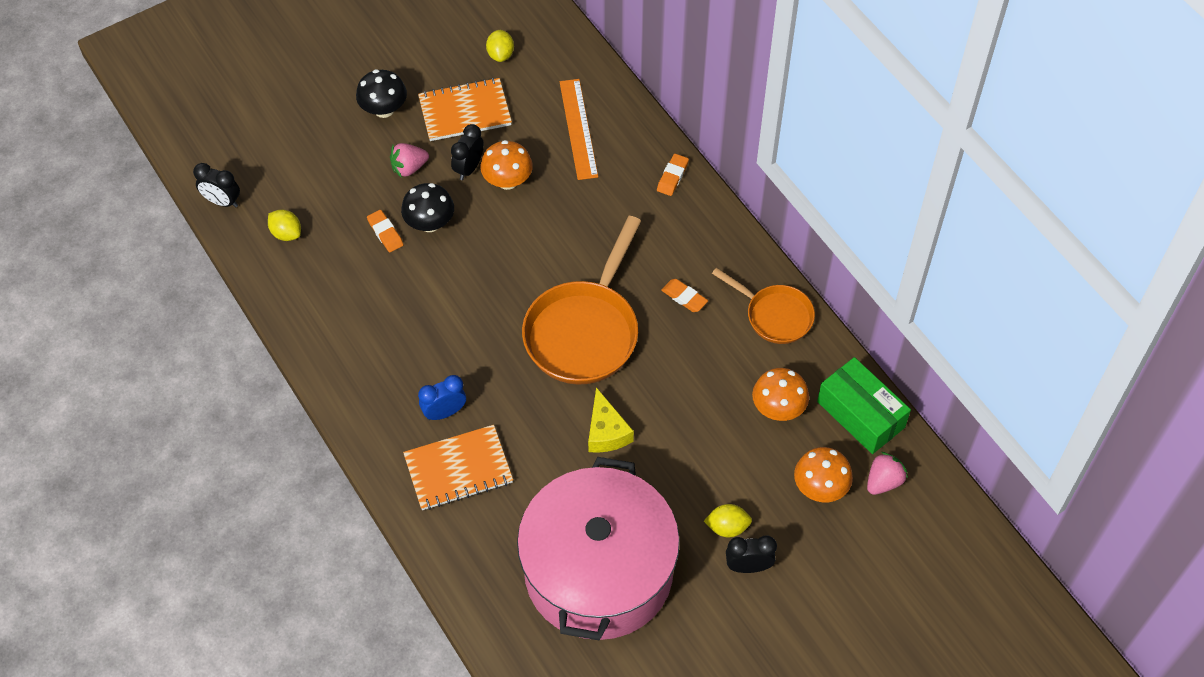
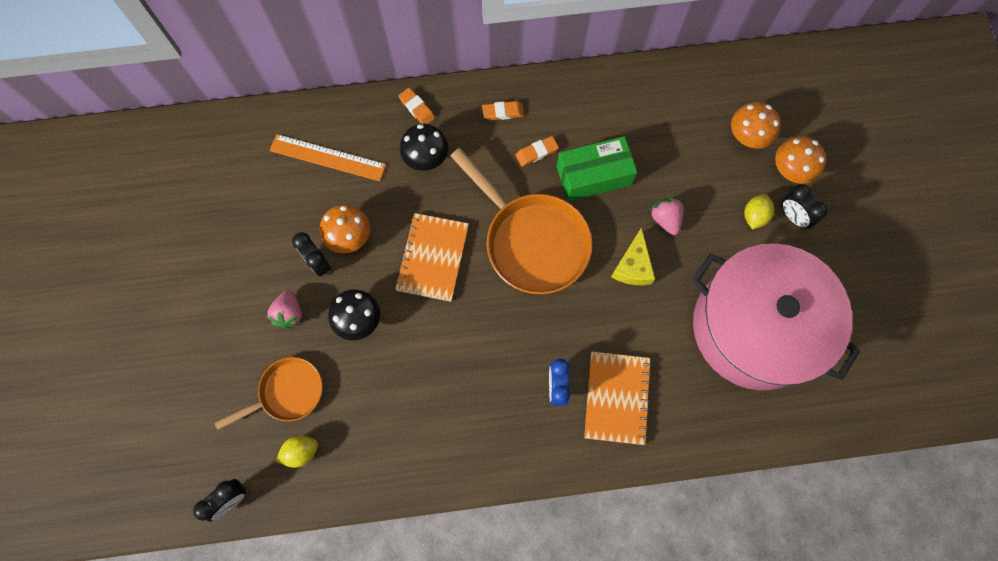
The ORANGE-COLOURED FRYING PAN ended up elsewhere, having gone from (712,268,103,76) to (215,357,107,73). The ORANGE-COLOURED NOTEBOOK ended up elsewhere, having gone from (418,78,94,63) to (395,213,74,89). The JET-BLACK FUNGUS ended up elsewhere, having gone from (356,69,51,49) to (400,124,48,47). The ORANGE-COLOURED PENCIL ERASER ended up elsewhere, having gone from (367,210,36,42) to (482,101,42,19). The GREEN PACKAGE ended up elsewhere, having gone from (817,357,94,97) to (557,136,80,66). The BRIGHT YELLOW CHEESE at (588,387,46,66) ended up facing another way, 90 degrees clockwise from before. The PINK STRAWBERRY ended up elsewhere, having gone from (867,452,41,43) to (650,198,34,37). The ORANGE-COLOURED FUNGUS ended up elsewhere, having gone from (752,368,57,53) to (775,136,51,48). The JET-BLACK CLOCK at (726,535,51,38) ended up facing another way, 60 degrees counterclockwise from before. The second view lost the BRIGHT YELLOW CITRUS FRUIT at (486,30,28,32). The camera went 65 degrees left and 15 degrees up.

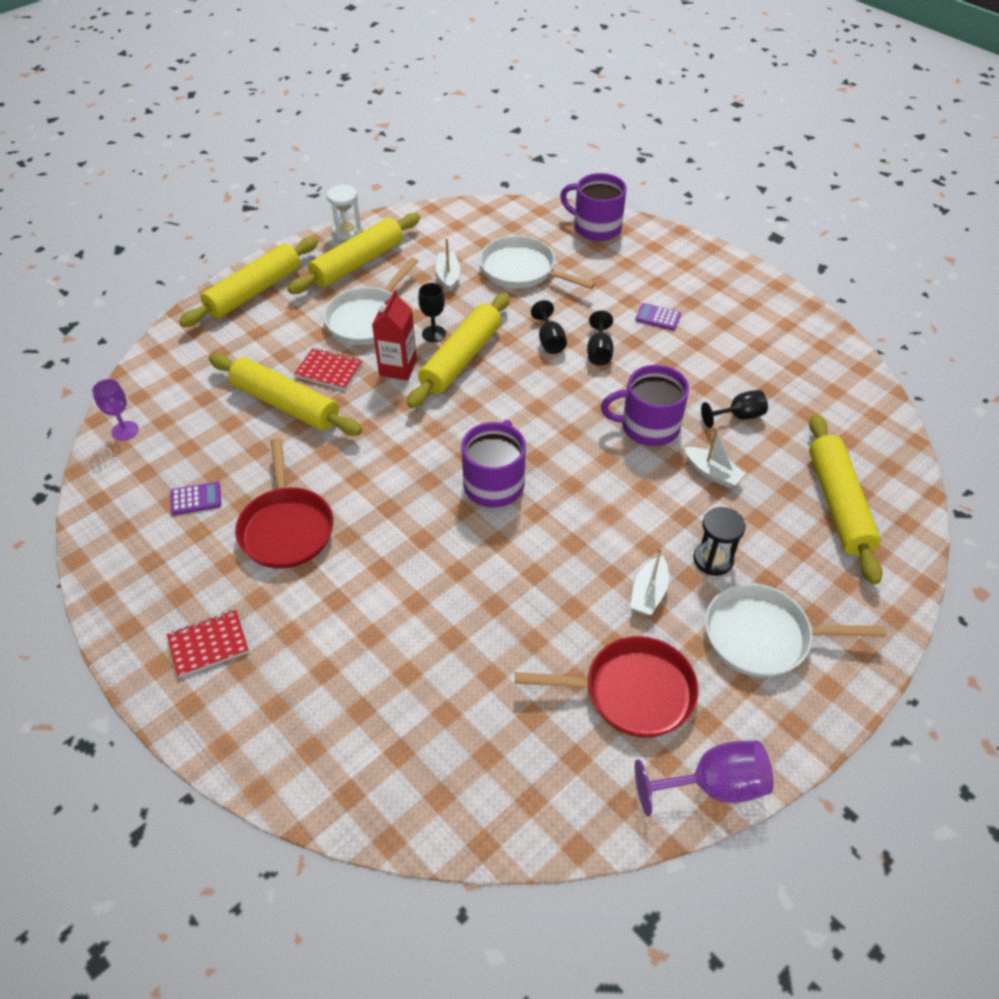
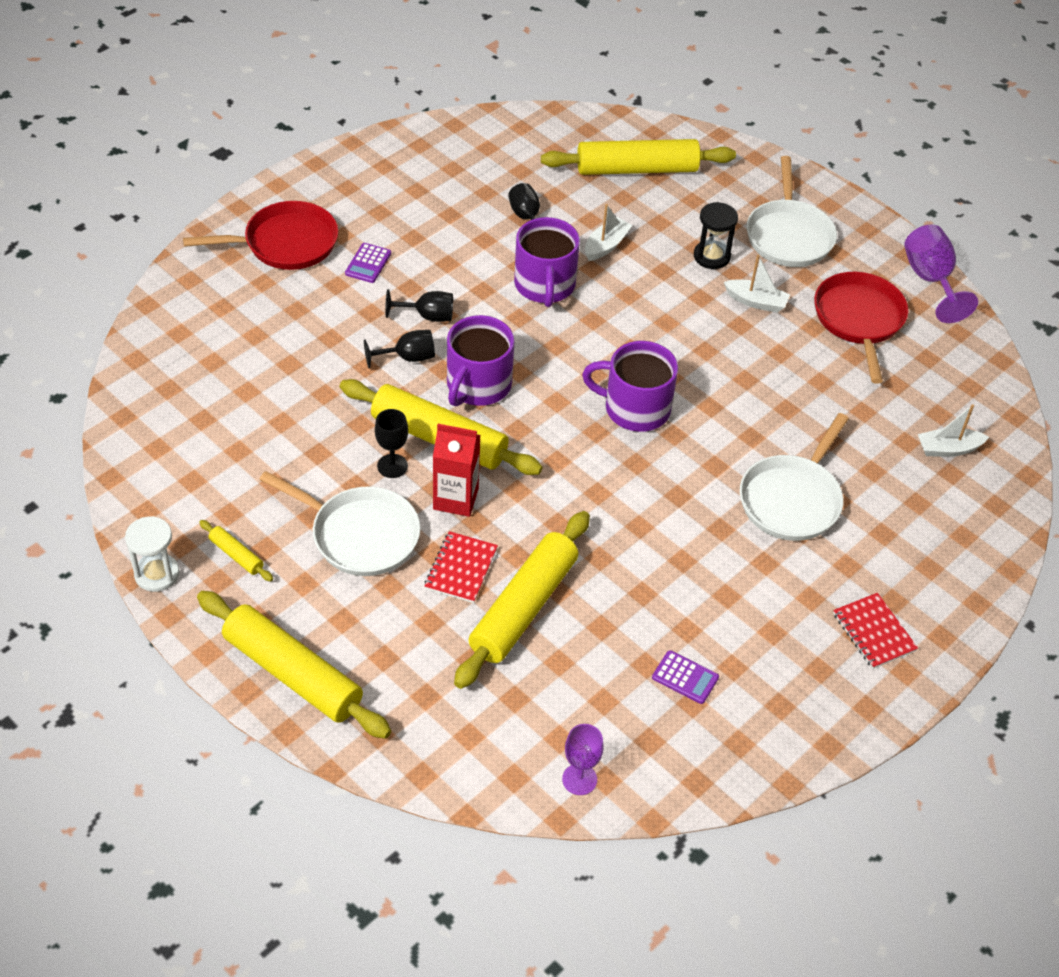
The RED FRYING PAN ended up elsewhere, having gone from (235,438,99,131) to (183,201,155,69). The size of the BRIGHT YELLOW DOUGH ROLLER at (288,213,132,81) changed by a factor of 0.43. The PURPLE COFFEE MUG ended up elsewhere, having gone from (560,173,67,68) to (447,315,67,91). The PURPLE POCKET CALCULATOR at (171,482,50,33) ended up facing another way, 135 degrees clockwise from before. The SNOW-WHITE FRYING PAN ended up elsewhere, having gone from (480,236,116,53) to (740,413,109,128). The SNOW-WHITE BOAT ended up elsewhere, having gone from (436,238,24,54) to (918,404,71,53). The camera went 95 degrees left and 0 degrees up.

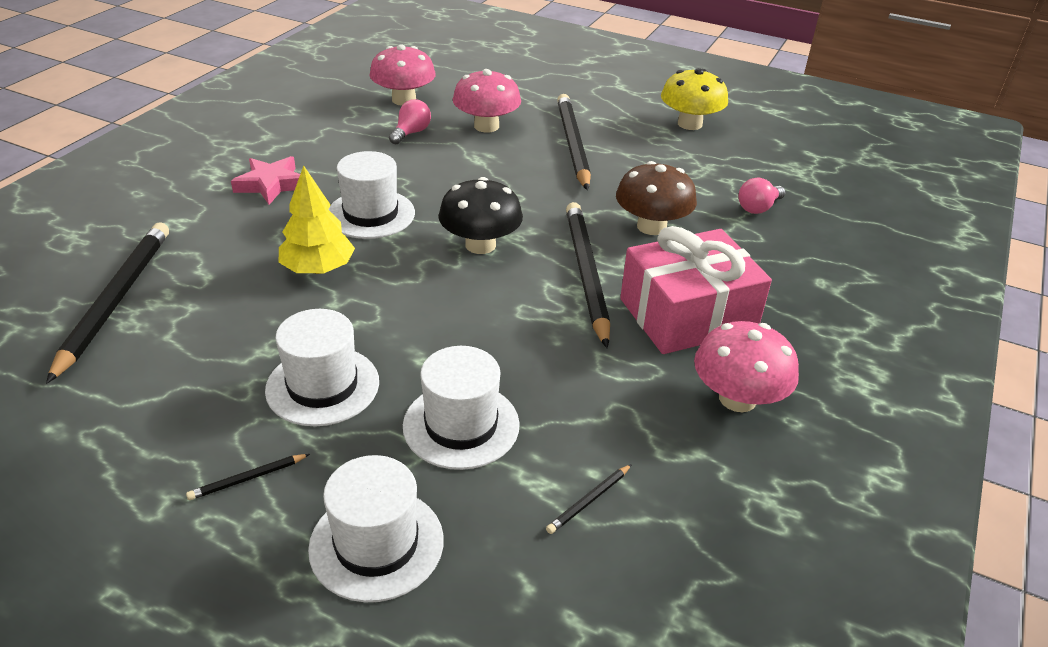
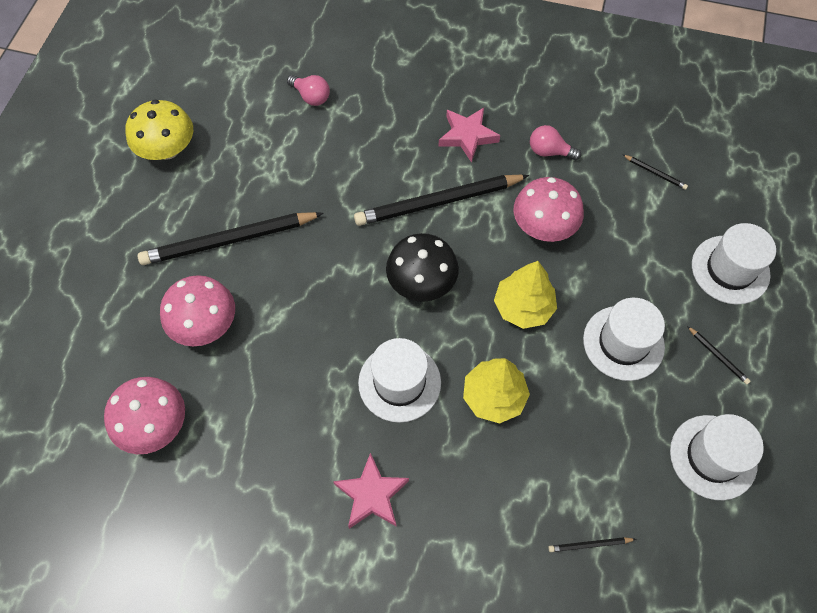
Where the PINK GIFT stood at (620,226,152,128), the PINK STAR came to stand at (438,108,62,55). The second view gained the BRIGHT YELLOW FIR TREE at (494,261,63,68). The PINK FUNGUS ended up elsewhere, having gone from (694,321,105,91) to (514,177,70,65). The PINK LIGHT BULB ended up elsewhere, having gone from (389,99,42,46) to (530,125,51,35). The size of the JET-BLACK WOODEN PENCIL at (46,222,123,162) changed by a factor of 0.40. The SNOW-WHITE TALL HAT ended up elsewhere, having gone from (403,346,117,124) to (670,414,94,86). The second view lost the BROWN FUNGUS at (616,161,81,74). The camera went 100 degrees left and 25 degrees up.

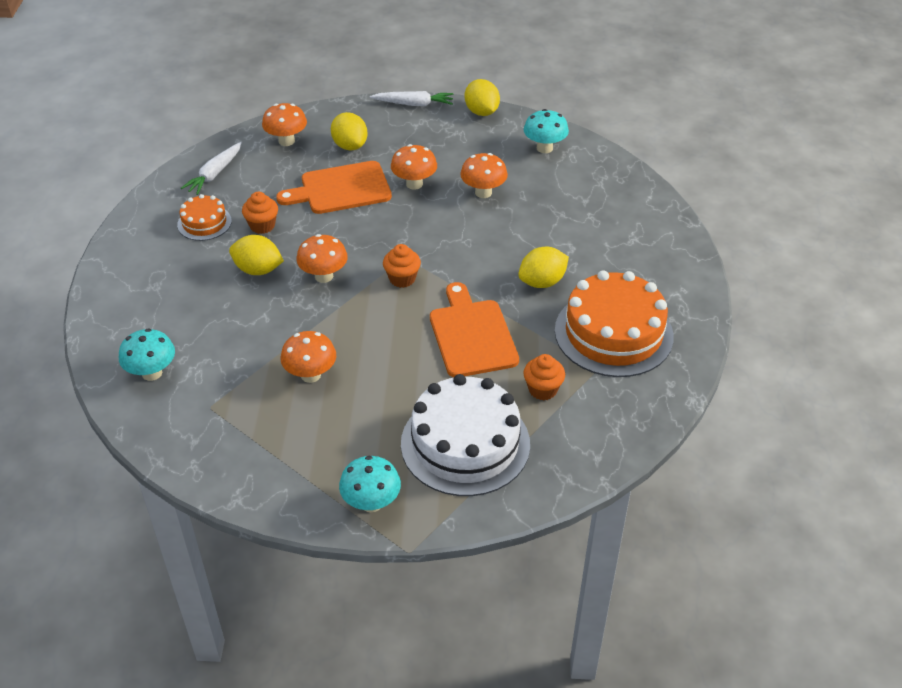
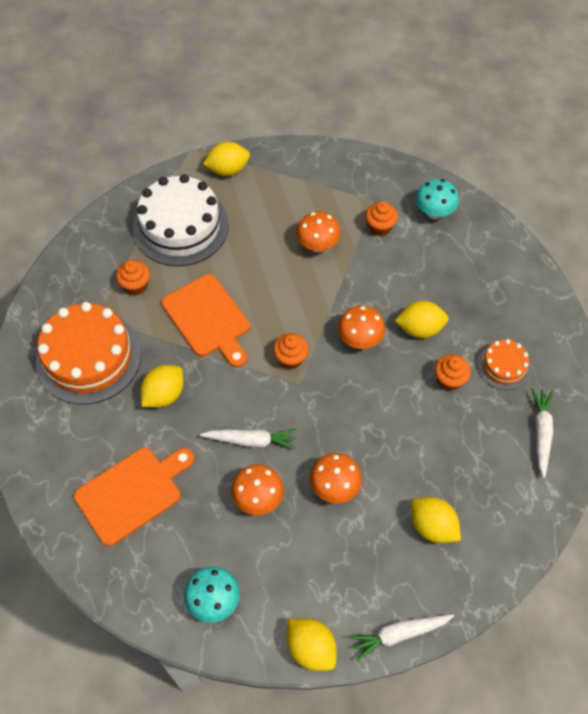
The ORANGE-COLOURED BREAD BOARD ended up elsewhere, having gone from (276,161,116,53) to (74,448,120,98). The second view gained the SNOW-WHITE ROOT VEGETABLE at (200,429,97,20). Where the AQUA FUNGUS stood at (339,456,62,56), the BRIGHT YELLOW CITRUS FRUIT came to stand at (203,142,47,34). The second view gained the ORANGE-COLOURED MUFFIN at (365,201,33,35). The second view lost the ORANGE-COLOURED FUNGUS at (262,103,45,43). The camera went 160 degrees right and 15 degrees up.

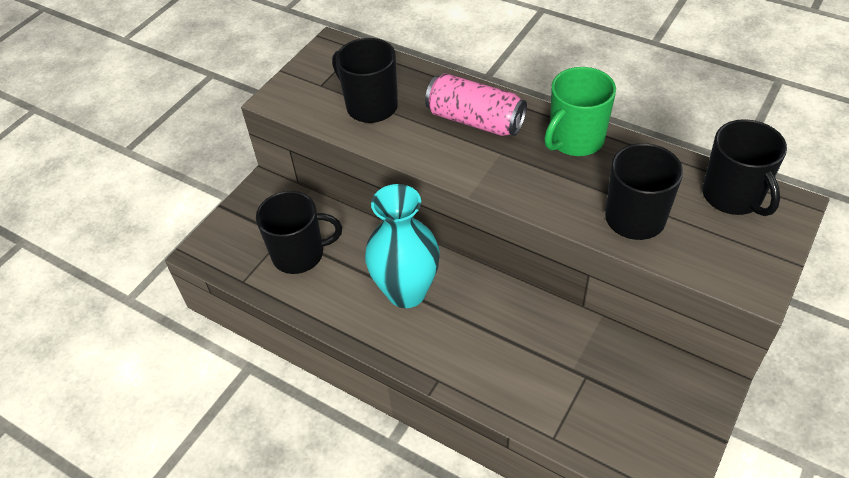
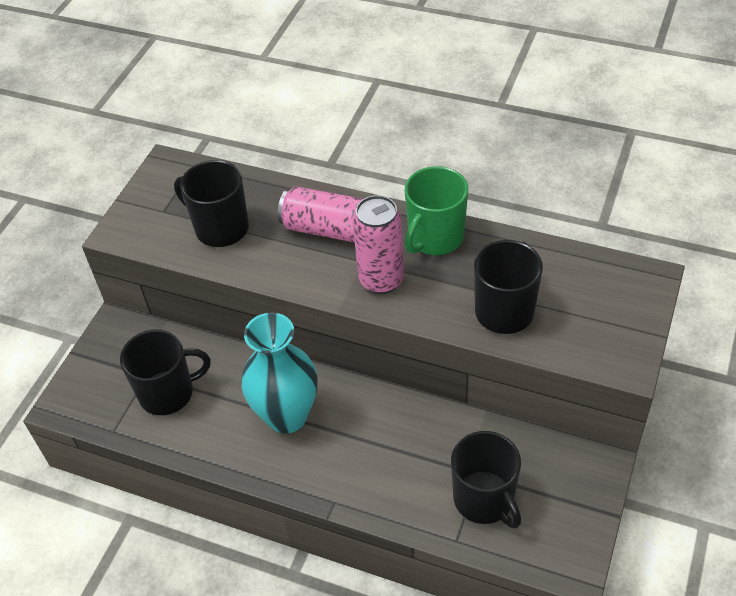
The second view gained the PINK CAN at (353,195,51,99). The JET-BLACK COFFEE MUG ended up elsewhere, having gone from (702,119,85,97) to (451,431,70,98). The camera went 10 degrees left and 0 degrees up.

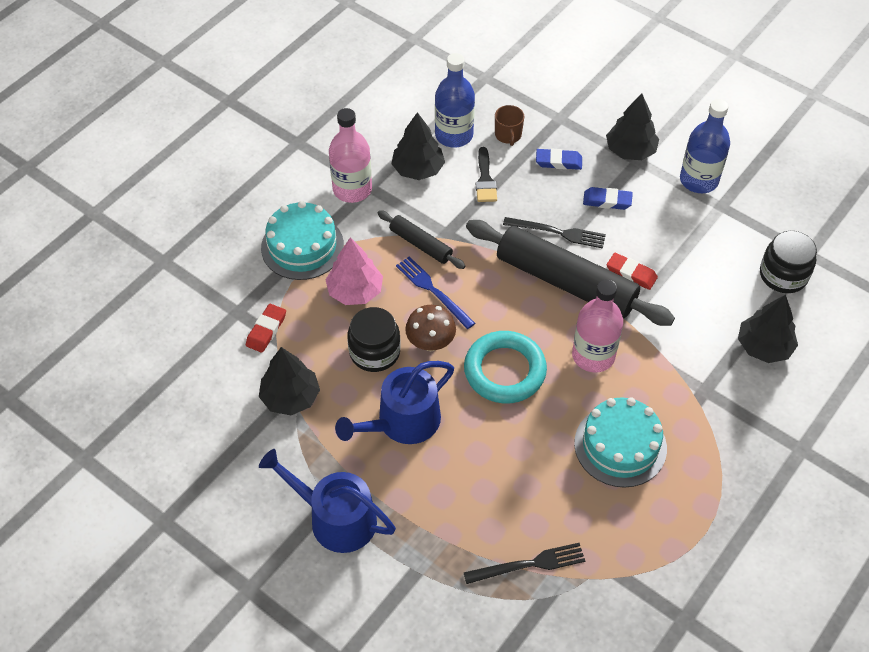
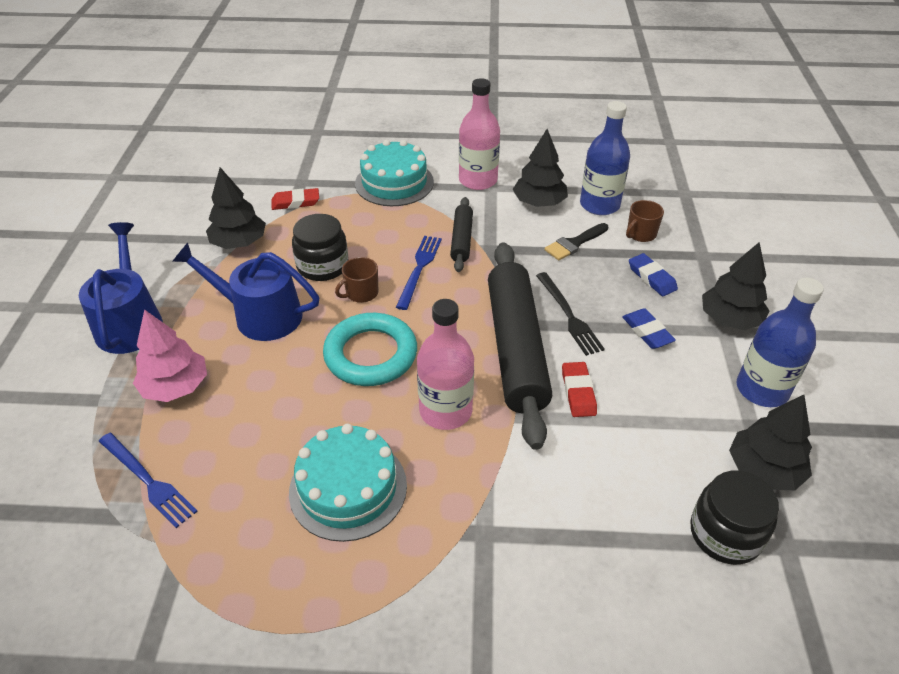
What was the JET-BLACK FORK at (463,543,122,41) turned into the ROYAL BLUE FORK at (98,433,100,95). The PINK FIR TREE ended up elsewhere, having gone from (325,237,58,68) to (133,309,74,93). Where the BROWN FUNGUS stood at (405,305,51,46), the BROWN COFFEE MUG came to stand at (335,257,43,46). The JET-BLACK FIR TREE ended up elsewhere, having gone from (738,295,60,68) to (729,395,83,95). The camera went 55 degrees right and 10 degrees down.

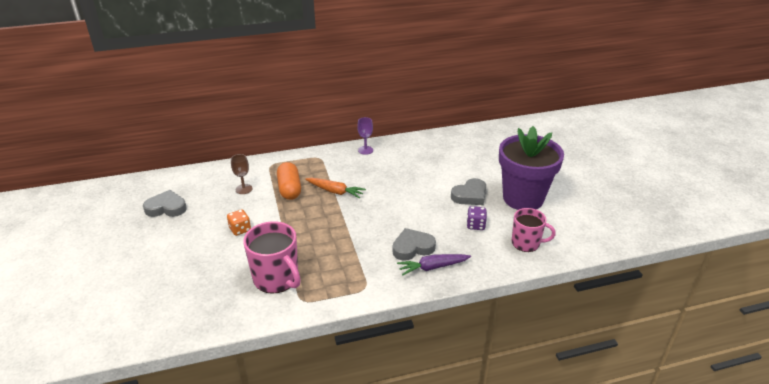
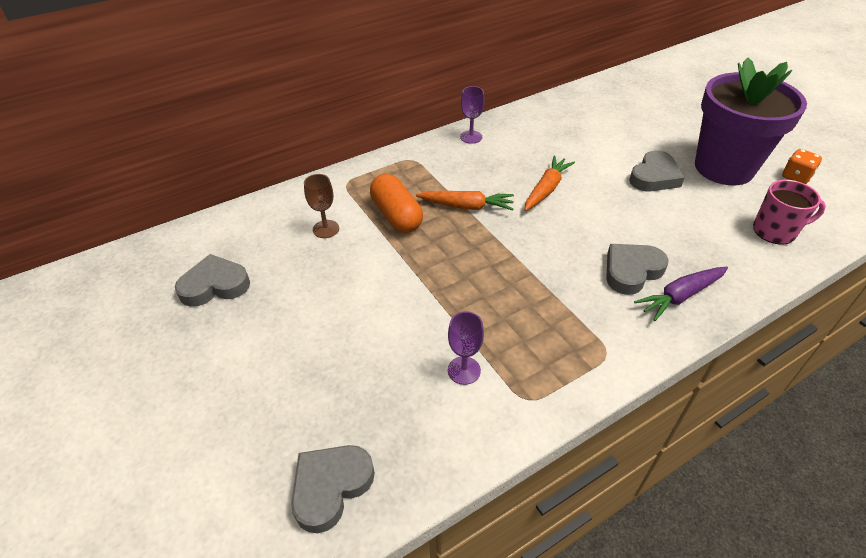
The second view gained the GRAY HEART at (291,445,84,88). Where the PINK COFFEE MUG stood at (243,221,58,73), the PURPLE GOBLET came to stand at (448,311,36,74). The second view gained the ORANGE-COLOURED ROOT VEGETABLE at (525,156,50,55). The ORANGE-COLOURED DIE ended up elsewhere, having gone from (227,209,24,27) to (782,149,40,35). The second view lost the PURPLE DIE at (467,206,20,24). The camera went 15 degrees left and 10 degrees up.

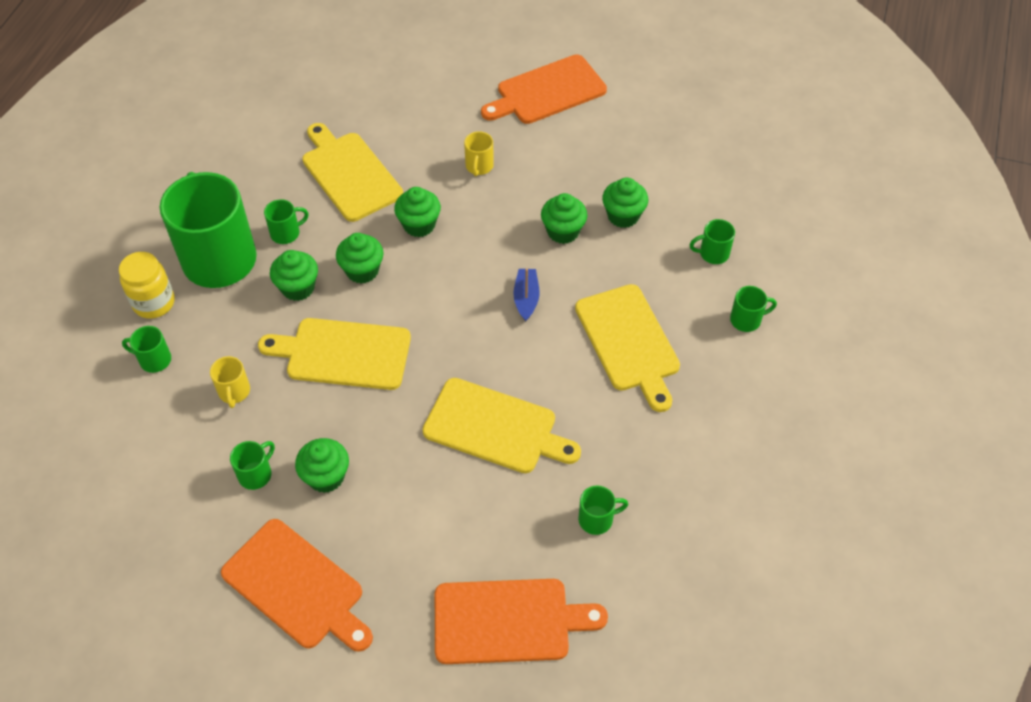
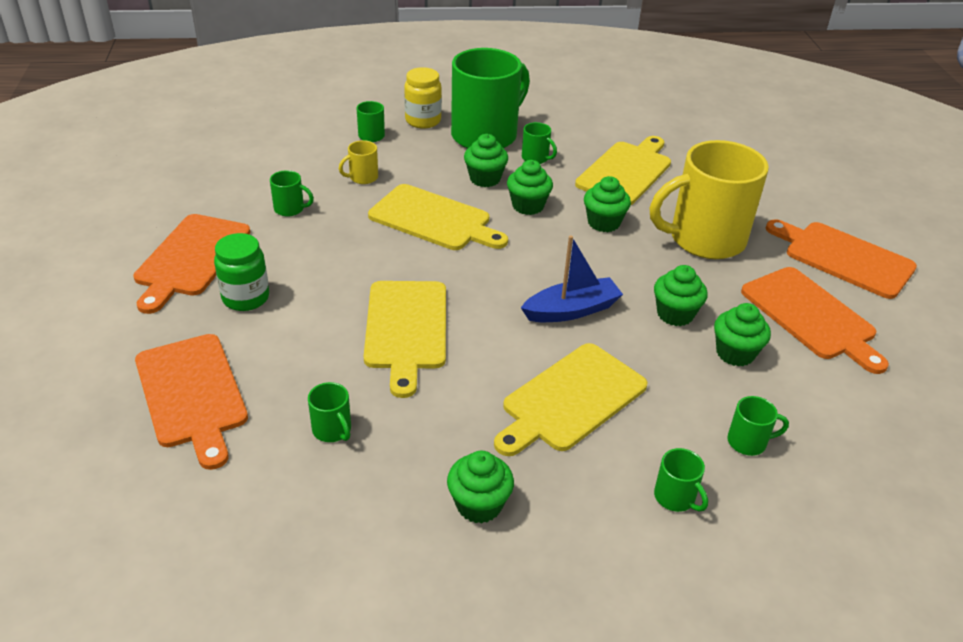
The second view gained the GREEN PRESERVE JAR at (214,233,55,78). The BRIGHT YELLOW BREAD BOARD at (258,318,153,72) ended up facing another way, 135 degrees clockwise from before. The GREEN MUFFIN ended up elsewhere, having gone from (295,438,54,55) to (447,451,67,73). The size of the ROYAL BLUE BOAT at (513,269,27,52) changed by a factor of 1.51. The size of the BRIGHT YELLOW COFFEE MUG at (464,132,30,44) changed by a factor of 2.50. The GREEN COFFEE MUG at (690,219,45,45) ended up facing another way, 120 degrees clockwise from before. The second view gained the ORANGE-COLOURED BREAD BOARD at (741,267,148,107). The camera went 65 degrees right and 15 degrees down.

